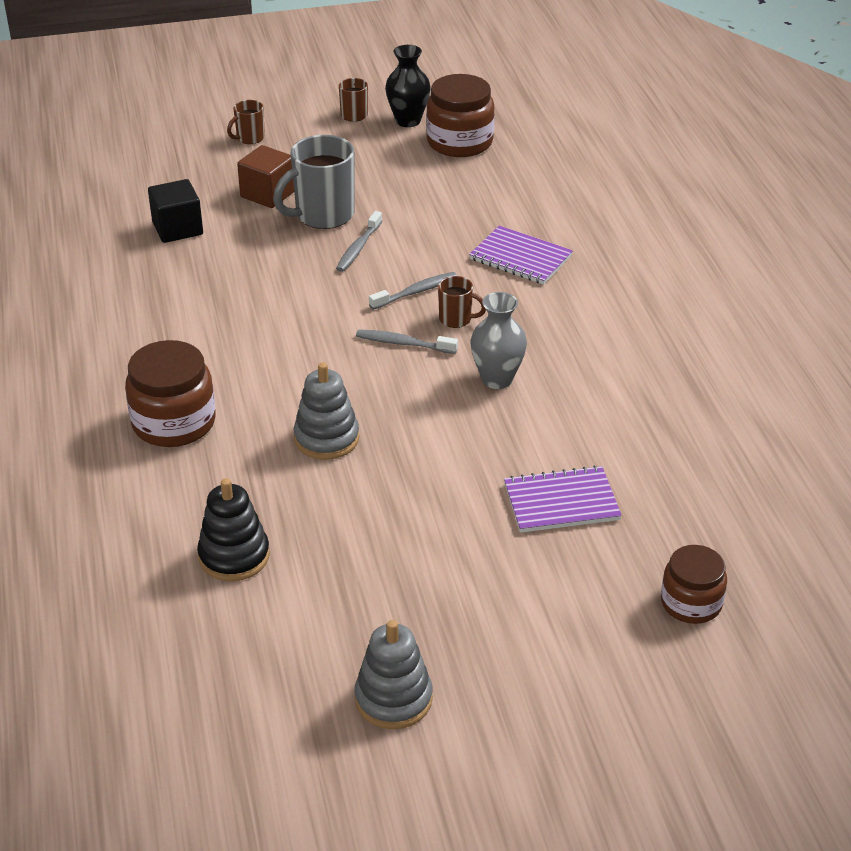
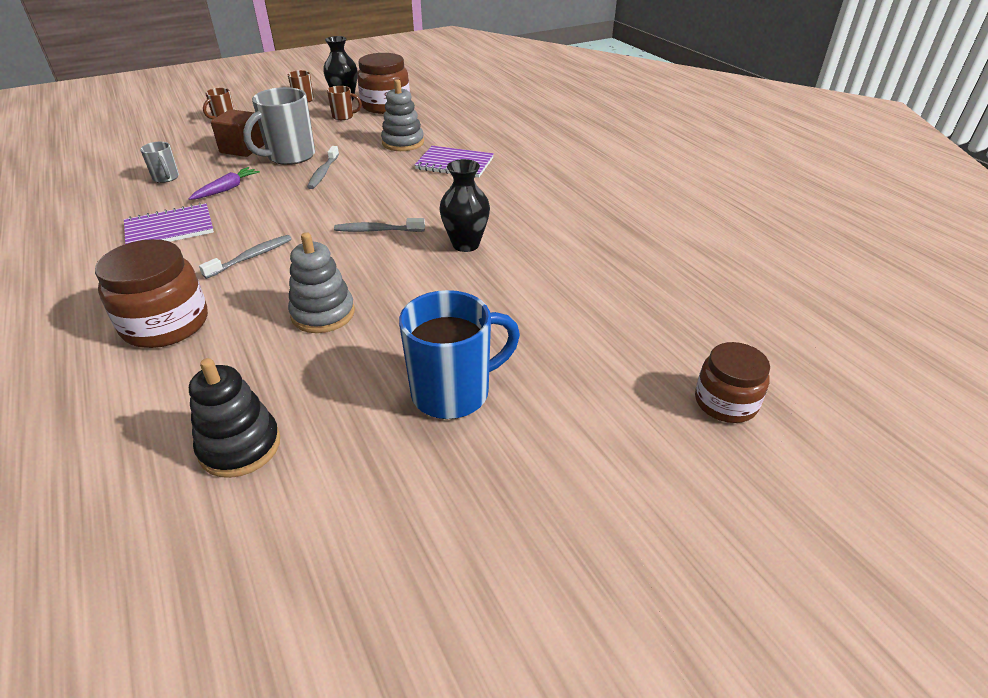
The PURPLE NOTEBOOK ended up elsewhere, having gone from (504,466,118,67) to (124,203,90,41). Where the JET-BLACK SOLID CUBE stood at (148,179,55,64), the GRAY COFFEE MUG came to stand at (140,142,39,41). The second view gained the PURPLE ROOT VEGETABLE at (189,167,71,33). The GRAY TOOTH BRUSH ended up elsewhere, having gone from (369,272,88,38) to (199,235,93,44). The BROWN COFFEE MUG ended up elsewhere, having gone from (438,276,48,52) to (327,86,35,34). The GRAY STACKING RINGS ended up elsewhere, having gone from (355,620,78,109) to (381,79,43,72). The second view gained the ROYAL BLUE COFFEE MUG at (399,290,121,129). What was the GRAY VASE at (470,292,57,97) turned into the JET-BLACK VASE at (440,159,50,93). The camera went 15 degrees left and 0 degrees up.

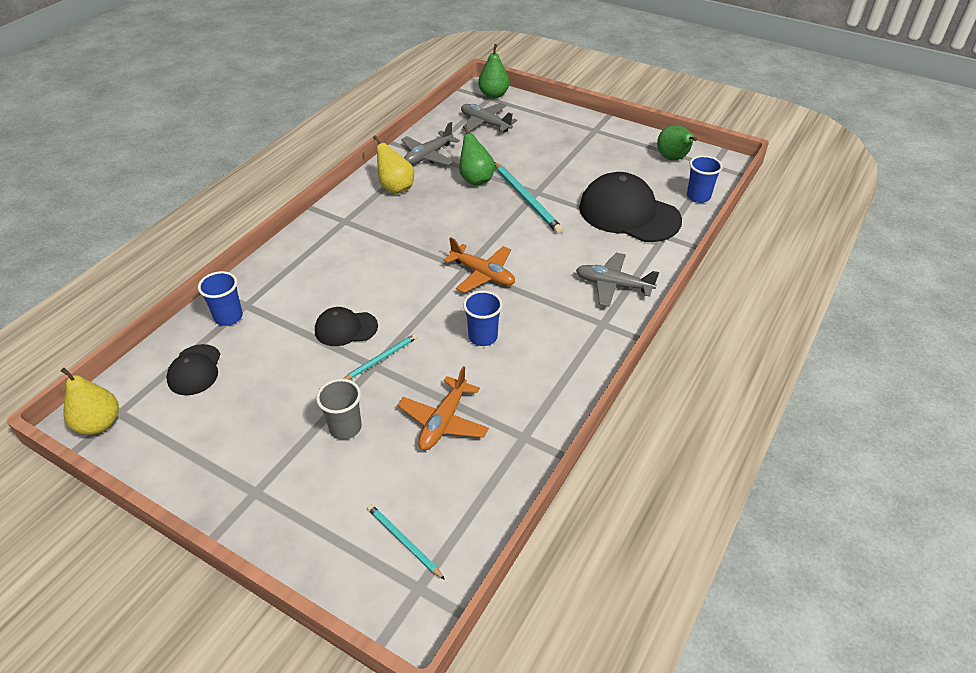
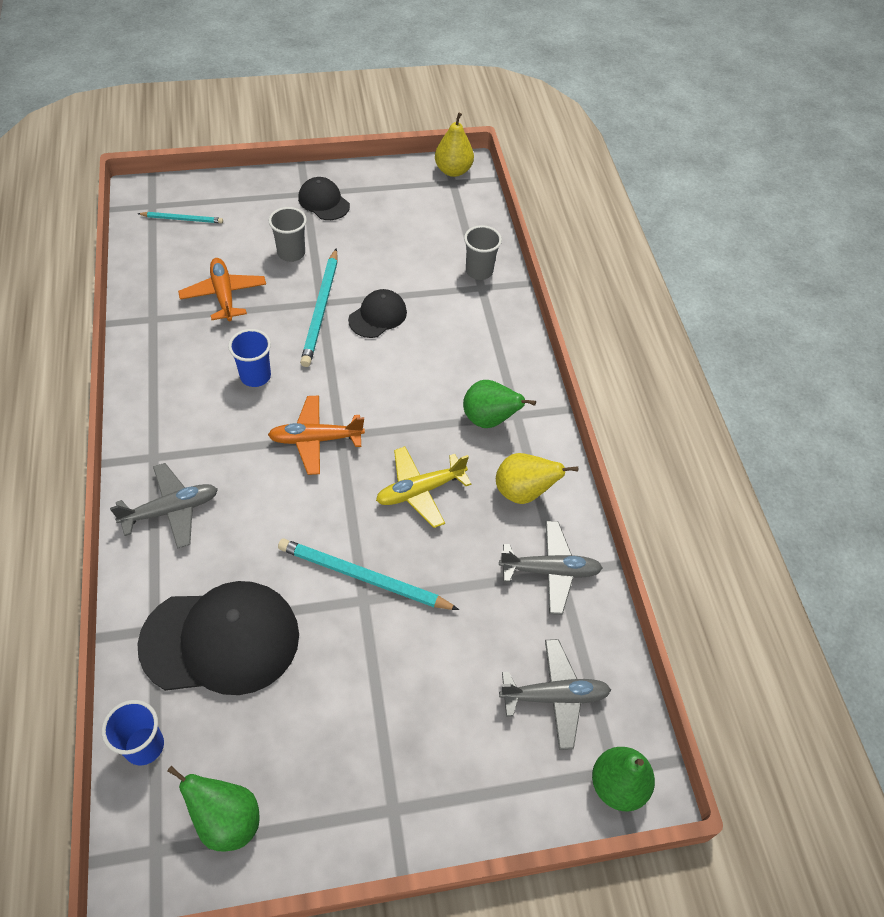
The JET-BLACK BASEBALL CAP ended up elsewhere, having gone from (166,344,55,51) to (298,177,52,43). The size of the AQUA WOODEN PENCIL at (343,334,74,46) changed by a factor of 1.75. The second view gained the BRIGHT YELLOW PLANE at (376,446,96,82). The GREEN PEAR ended up elsewhere, having gone from (459,125,36,60) to (463,380,73,48). What was the ROYAL BLUE BEAKER at (198,271,45,55) turned into the GRAY BEAKER at (464,225,38,55). The GRAY PLANE at (401,122,59,43) ended up facing another way, 90 degrees clockwise from before. The camera went 135 degrees right and 10 degrees up.

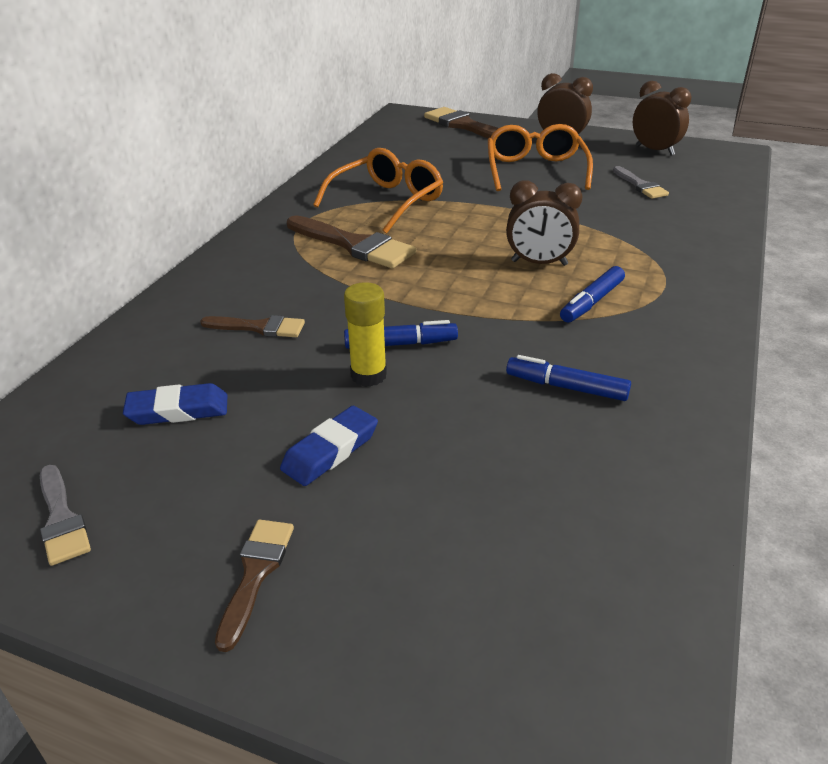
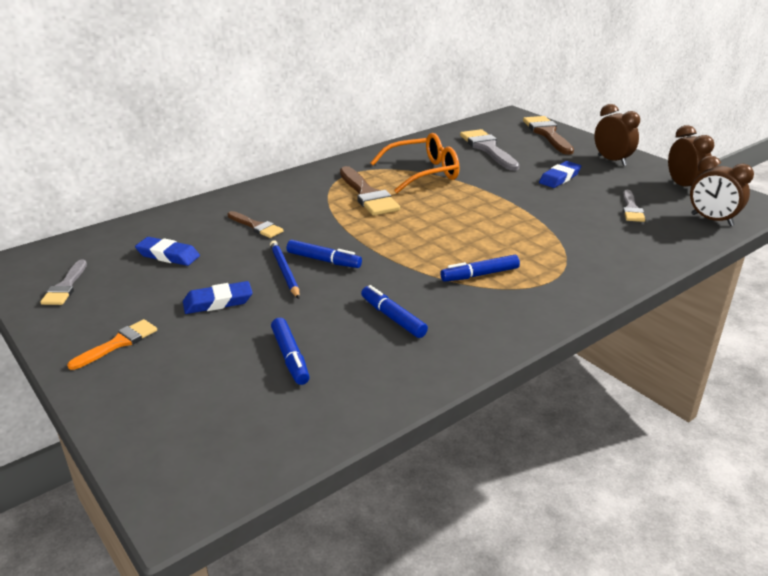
What was the BROWN PAINT BRUSH at (215,520,79,132) turned into the ORANGE-COLOURED PAINT BRUSH at (67,319,90,51). Where the BRIGHT YELLOW STICK OF GLUE stood at (344,282,43,105), the ROYAL BLUE WOODEN PENCIL came to stand at (270,240,30,59). The second view gained the ROYAL BLUE MARKER at (271,318,39,67). The second view gained the GRAY PAINT BRUSH at (460,129,59,42). Where the ORANGE-COLOURED SPECTACLES stood at (488,124,105,67), the ROYAL BLUE PENCIL ERASER came to stand at (539,161,42,27). The BROWN CLOCK ended up elsewhere, having gone from (506,180,77,86) to (690,156,64,70). The camera went 30 degrees right and 5 degrees down.

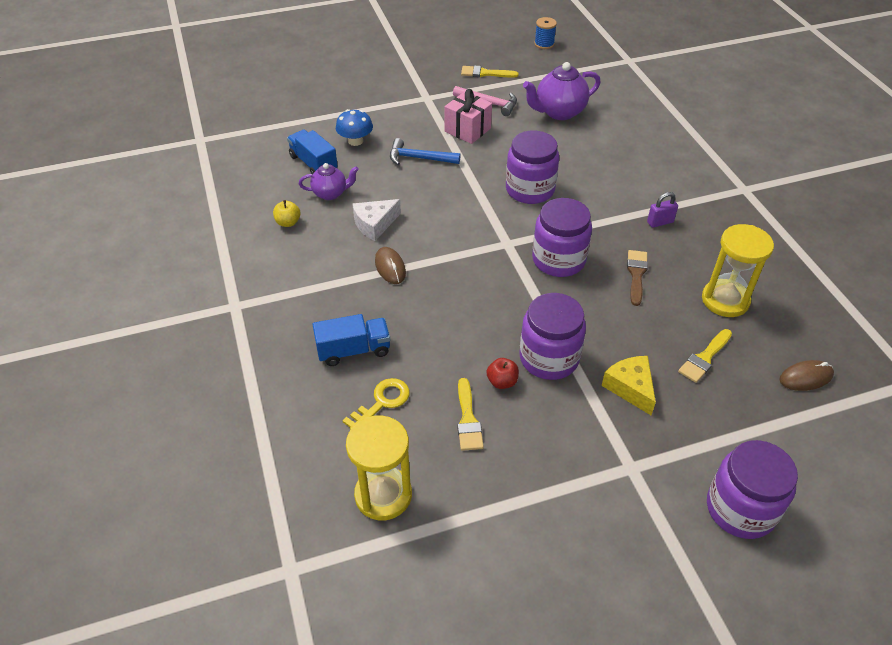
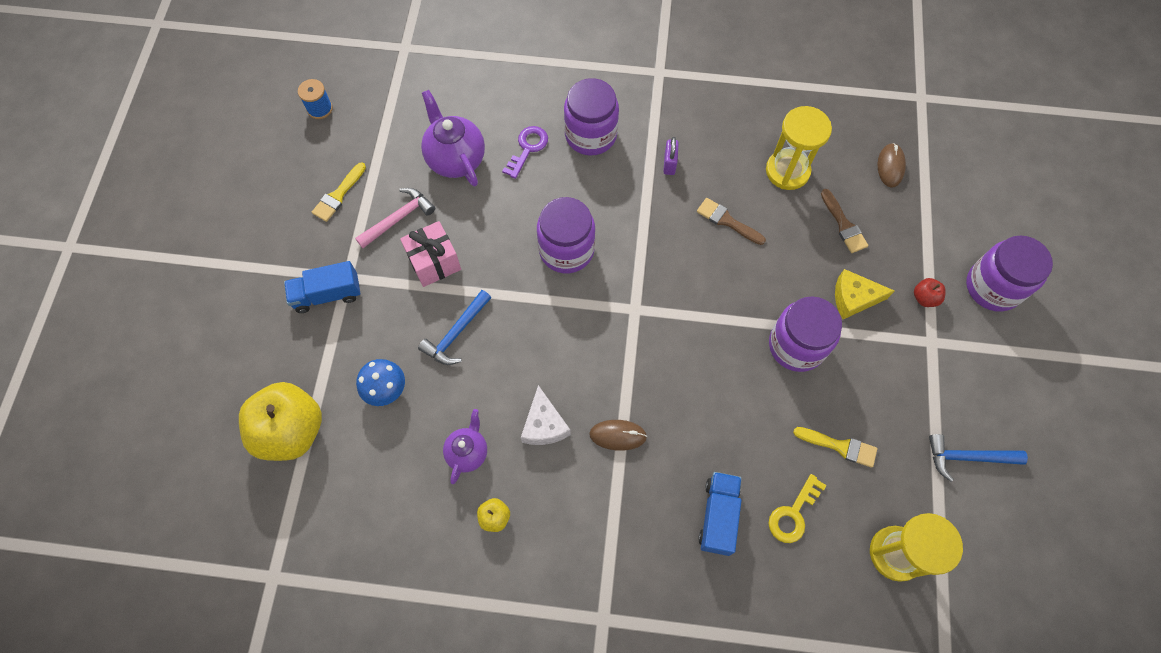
The second view gained the BRIGHT YELLOW APPLE FRUIT at (239,382,83,79). The ROYAL BLUE TOY TRUCK ended up elsewhere, having gone from (287,130,51,45) to (284,261,76,52). The PURPLE TEA POT at (523,62,78,58) ended up facing another way, 150 degrees clockwise from before. The second view gained the PURPLE LATCHKEY at (502,126,46,53). The PURPLE PRESERVE JAR ended up elsewhere, having gone from (532,198,60,79) to (564,78,55,77). The BRIGHT YELLOW LATCHKEY at (342,378,68,52) ended up facing another way, 120 degrees counterclockwise from before. What was the BRIGHT YELLOW PAINT BRUSH at (678,329,54,54) turned into the BROWN PAINT BRUSH at (821,189,47,64). The RED APPLE FRUIT ended up elsewhere, having gone from (487,358,32,31) to (914,278,32,29). The second view gained the ROYAL BLUE CLAW HAMMER at (929,434,99,48). The camera went 65 degrees left and 20 degrees up.

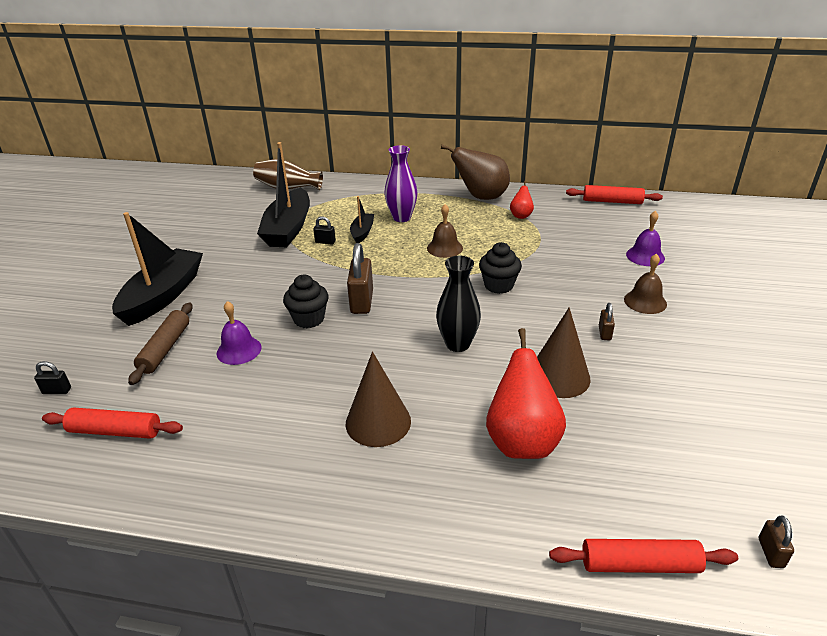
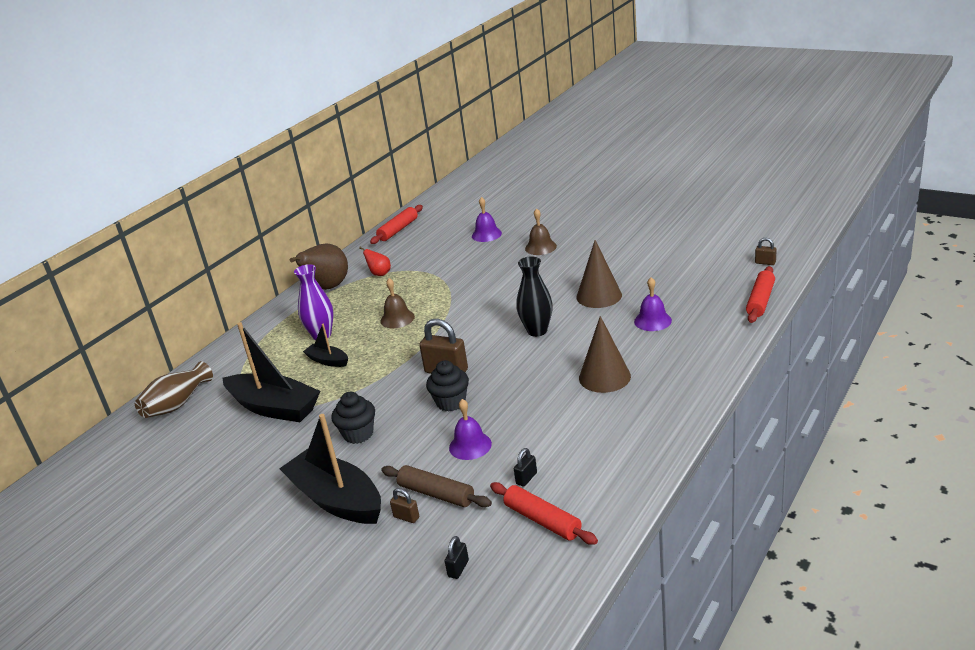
The JET-BLACK MUFFIN ended up elsewhere, having gone from (479,242,43,52) to (331,392,44,52). The BROWN SMALL LOCK ended up elsewhere, having gone from (599,303,16,37) to (390,488,29,35). The RED DOUGH ROLLER at (42,407,141,32) ended up facing another way, 75 degrees counterclockwise from before. The JET-BLACK SMALL LOCK ended up elsewhere, having gone from (313,216,23,28) to (514,448,23,39). Where the RED PEAR stood at (486,328,80,131), the PURPLE BELL came to stand at (634,277,38,54). The camera went 65 degrees left and 5 degrees down.

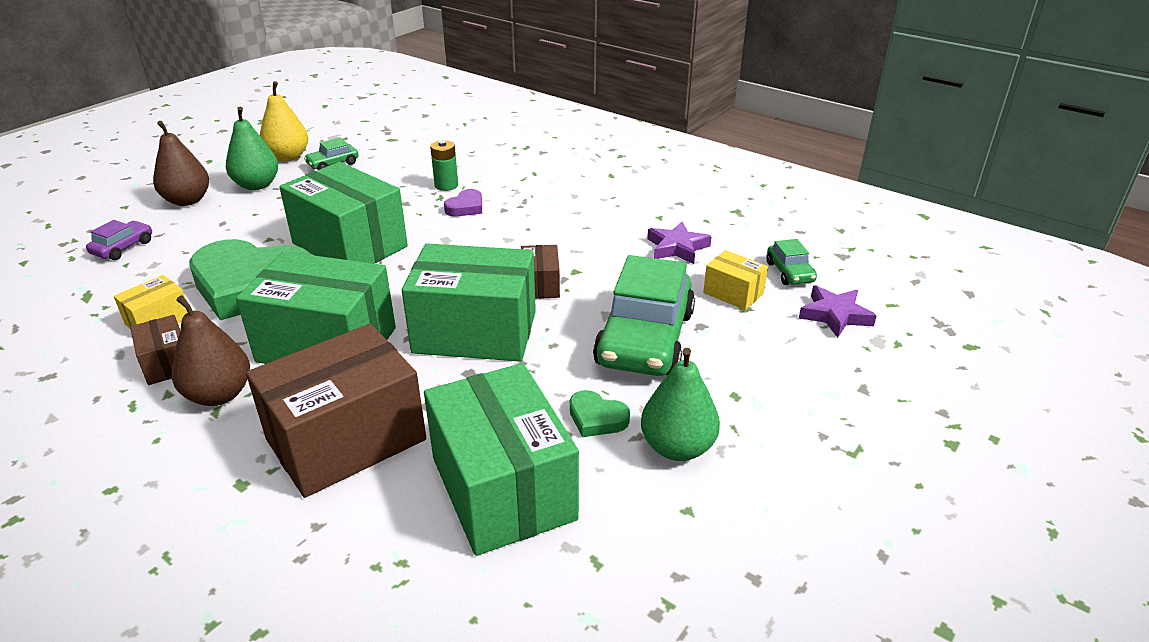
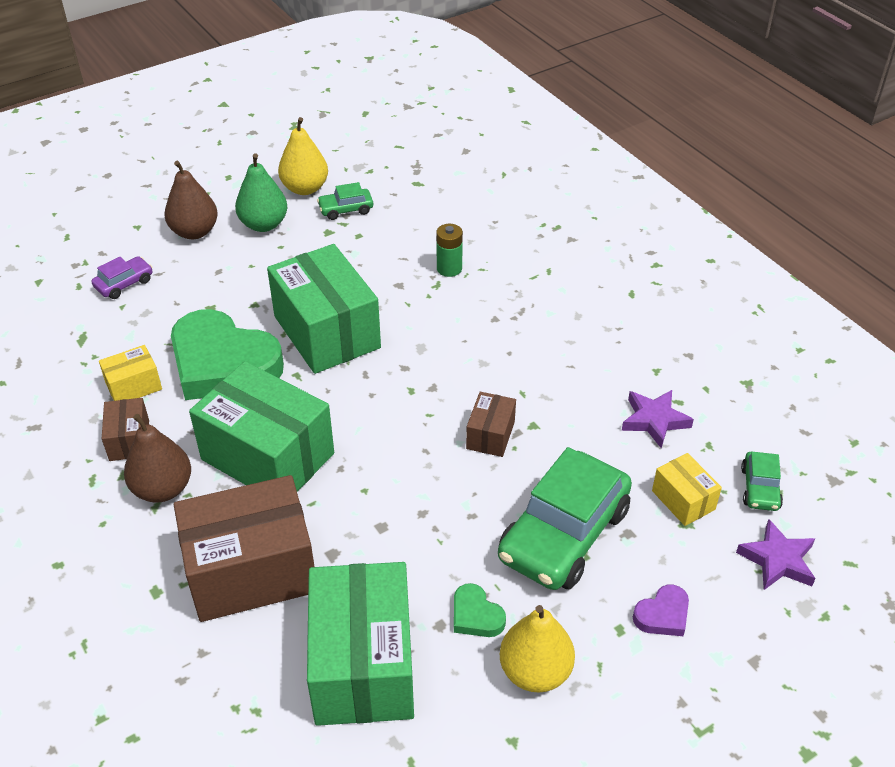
What was the GREEN PEAR at (641,348,79,113) turned into the BRIGHT YELLOW PEAR at (500,605,75,88). The PURPLE HEART ended up elsewhere, having gone from (444,189,38,28) to (633,585,56,51). The second view lost the GREEN PACKAGE at (402,244,134,118). The camera went 20 degrees right and 10 degrees up.

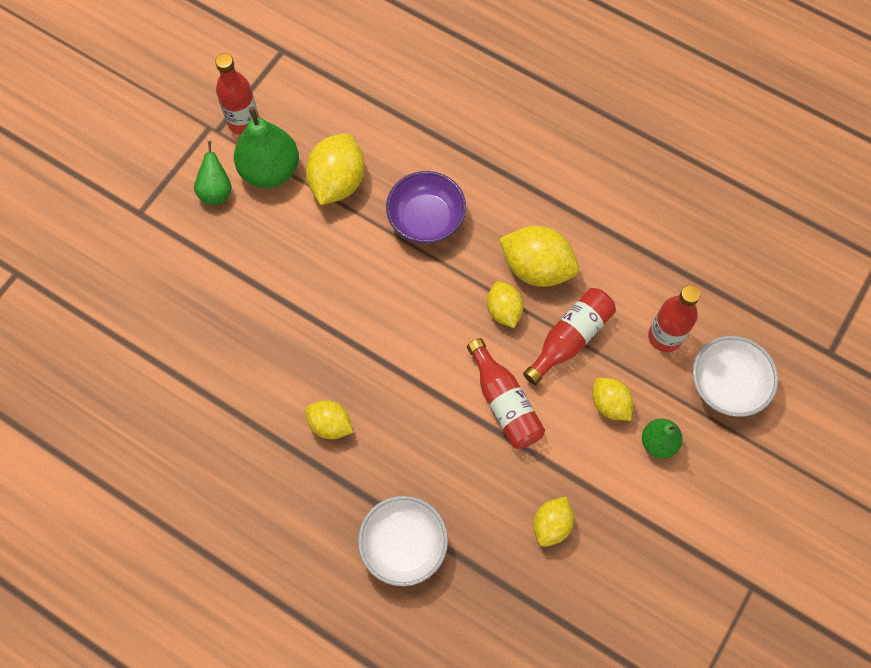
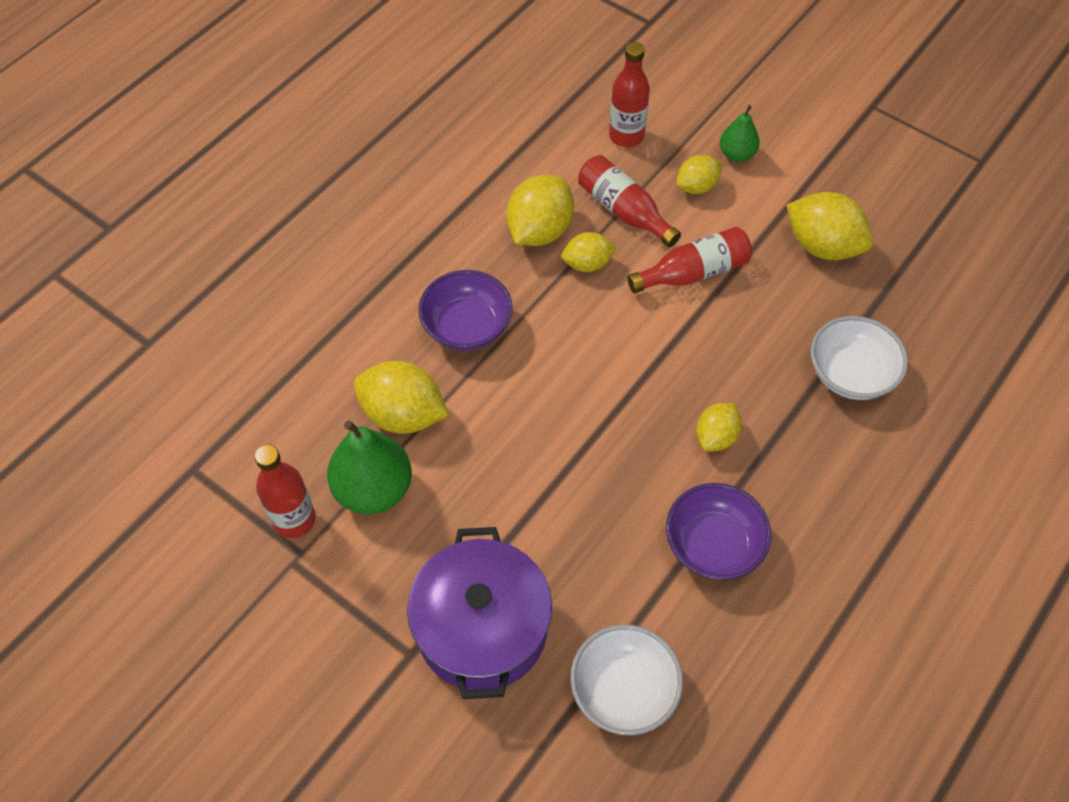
The second view gained the PURPLE COOKING POT at (407,527,145,172). The SNOW-WHITE SERVING BOWL ended up elsewhere, having gone from (693,336,85,81) to (570,624,113,111). The second view gained the PURPLE SERVING BOWL at (666,483,105,97). The size of the BRIGHT YELLOW CITRUS FRUIT at (533,497,41,50) changed by a factor of 1.66. The second view lost the GREEN PEAR at (194,141,38,64). The camera went 85 degrees left and 10 degrees down.

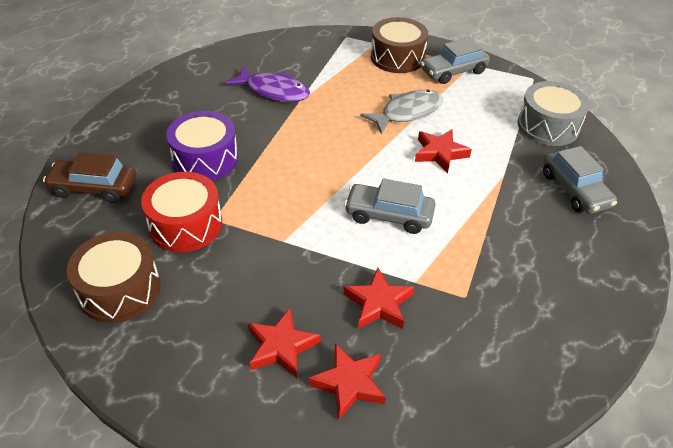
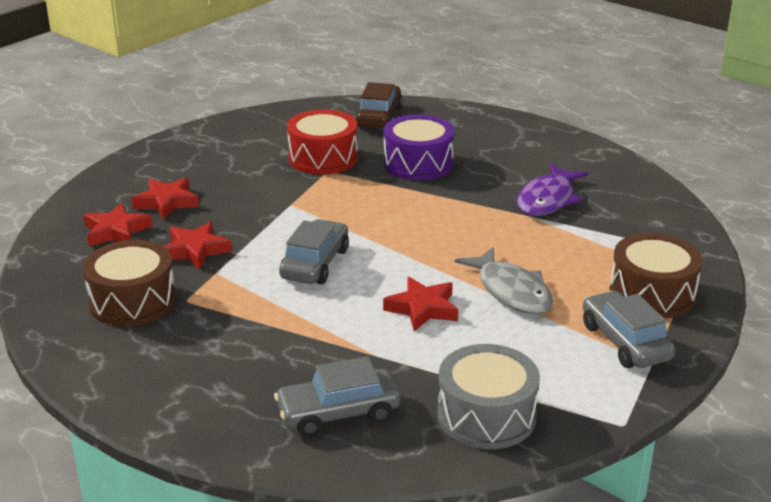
The BROWN TOY DRUM ended up elsewhere, having gone from (67,232,93,91) to (83,240,93,86). The camera went 95 degrees right and 15 degrees down.

